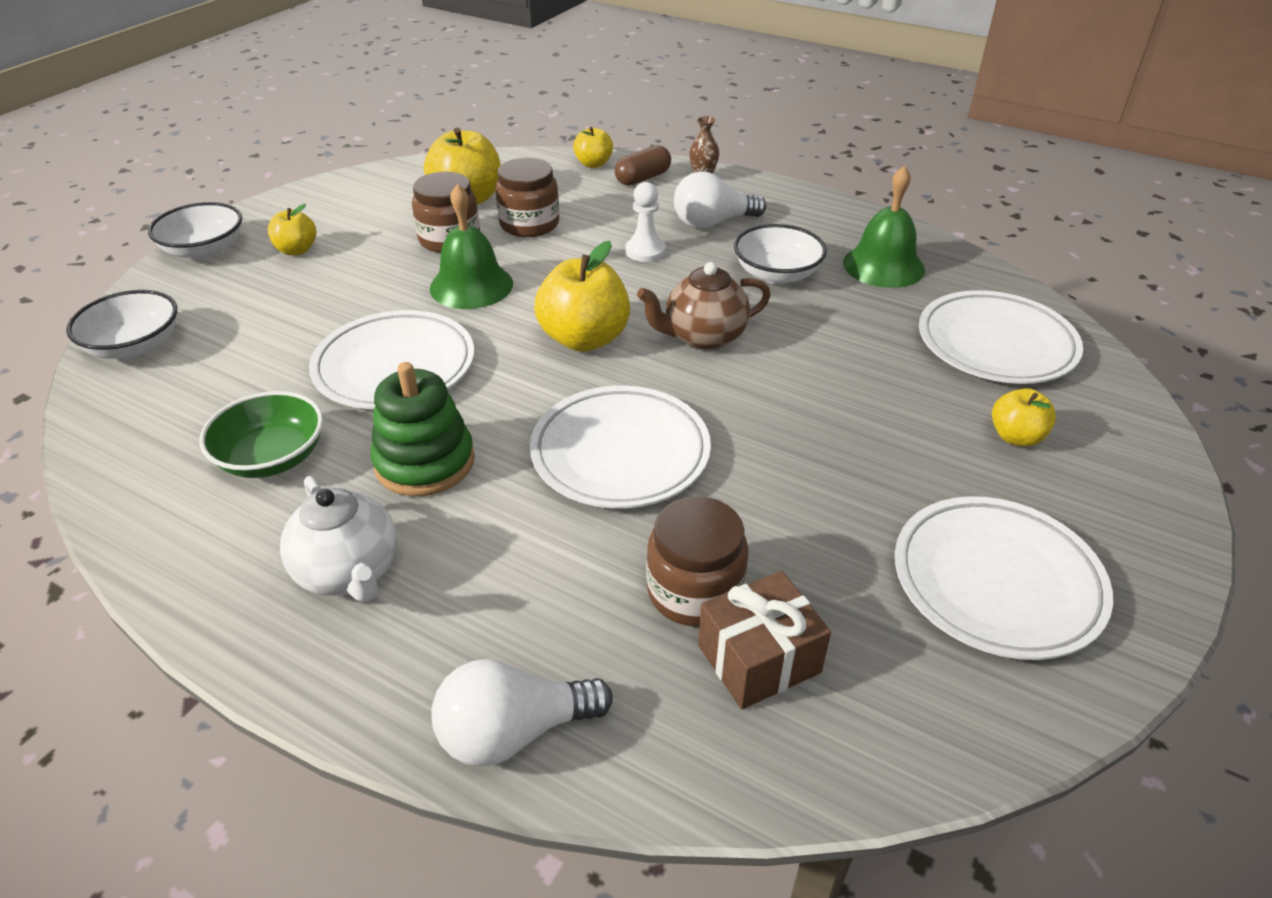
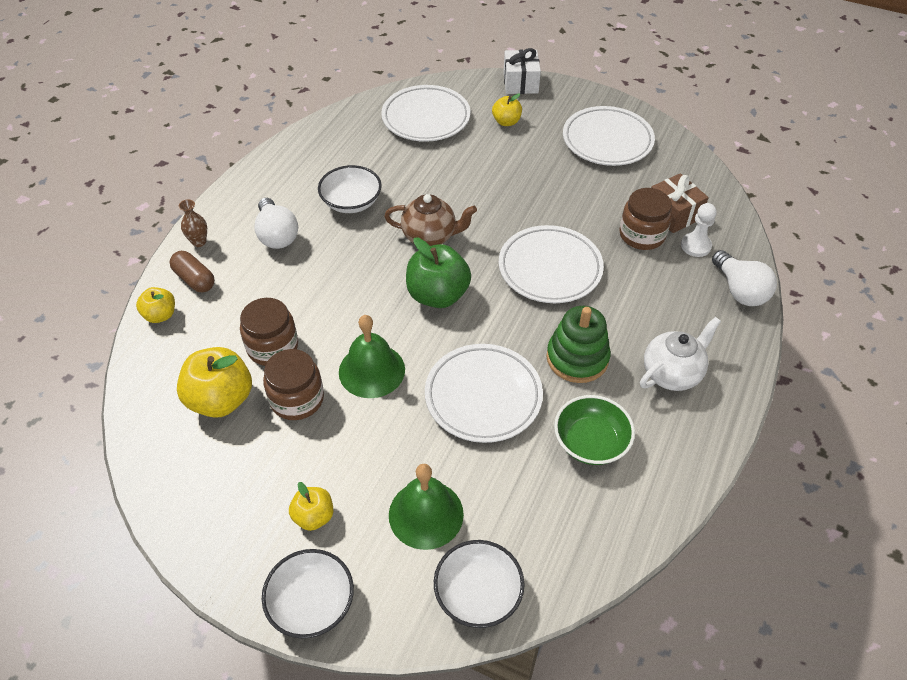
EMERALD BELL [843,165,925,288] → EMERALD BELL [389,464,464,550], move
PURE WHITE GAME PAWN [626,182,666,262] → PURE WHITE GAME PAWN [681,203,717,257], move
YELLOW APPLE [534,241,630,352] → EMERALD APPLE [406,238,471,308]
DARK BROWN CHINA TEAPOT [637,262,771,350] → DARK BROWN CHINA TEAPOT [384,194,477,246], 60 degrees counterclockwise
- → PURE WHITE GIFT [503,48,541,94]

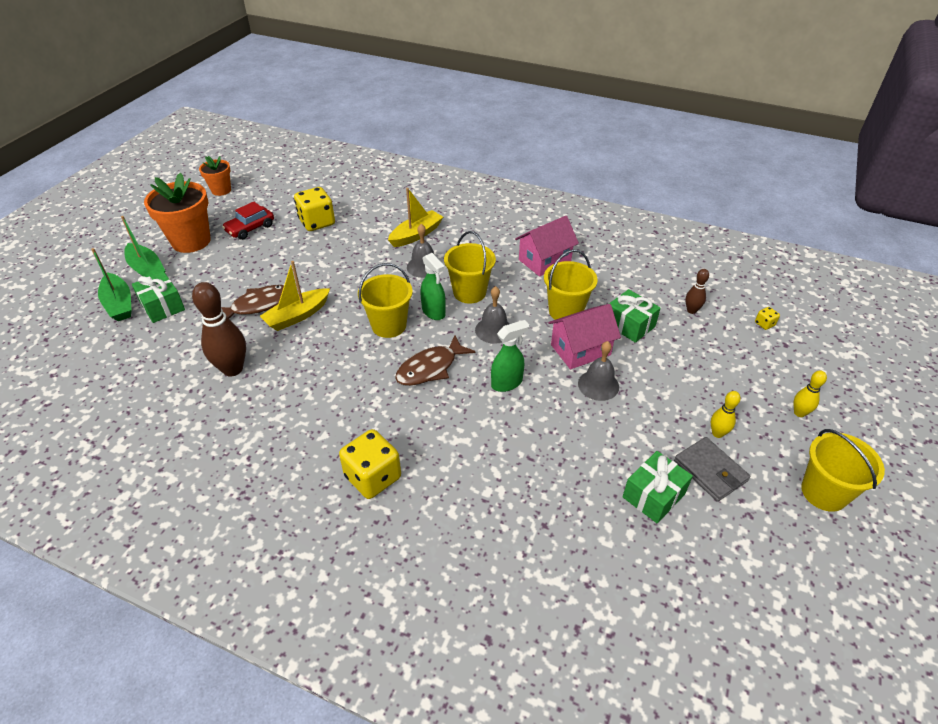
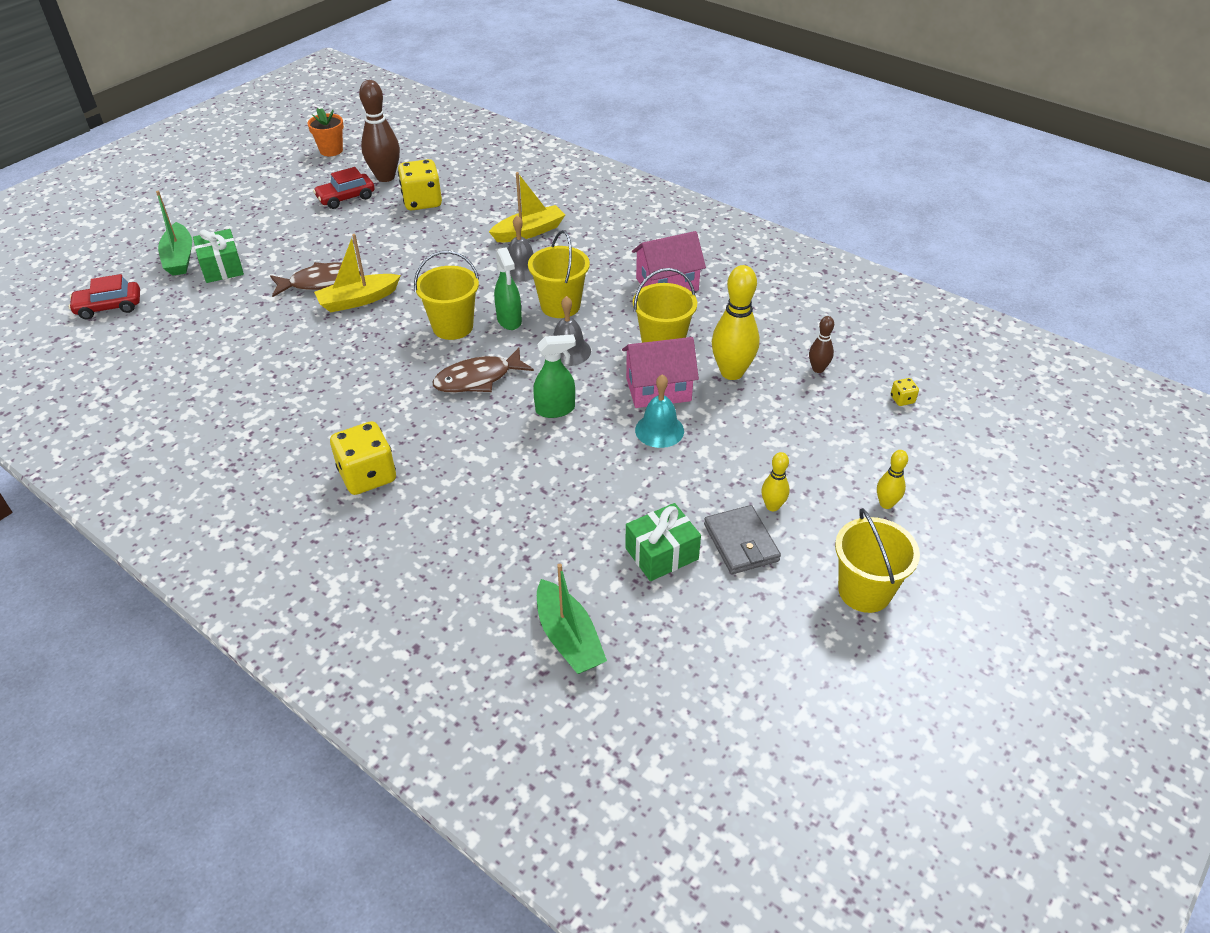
ORANGE-COLOURED FLOWER POT [144,173,211,253] → -
EMERALD SAILBOAT [121,216,165,277] → EMERALD SAILBOAT [537,564,607,674], move
DARK BROWN BOWLING PIN [192,282,246,377] → DARK BROWN BOWLING PIN [359,80,400,182], move
EMERALD GIFT [609,289,660,343] → YELLOW BOWLING PIN [712,265,759,380]
ASH-GREY BELL [578,341,619,401] → TURQUOISE BELL [635,374,684,448]
- → CRIMSON AUTOMOBILE [68,274,140,319]

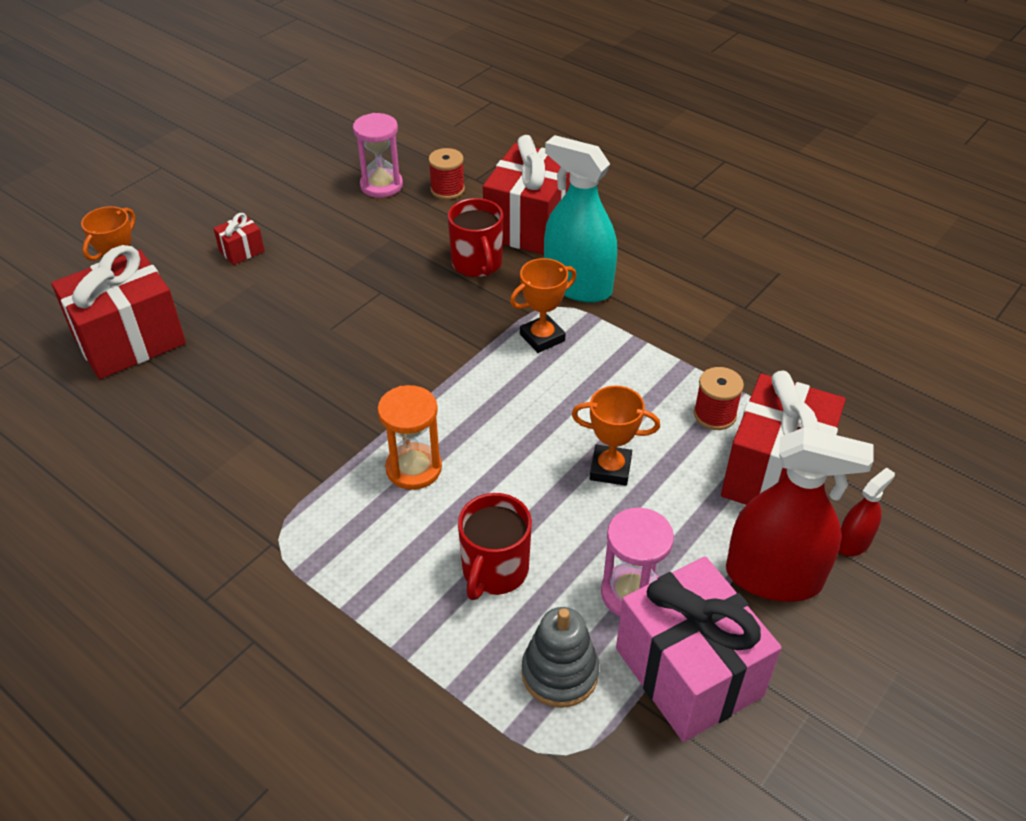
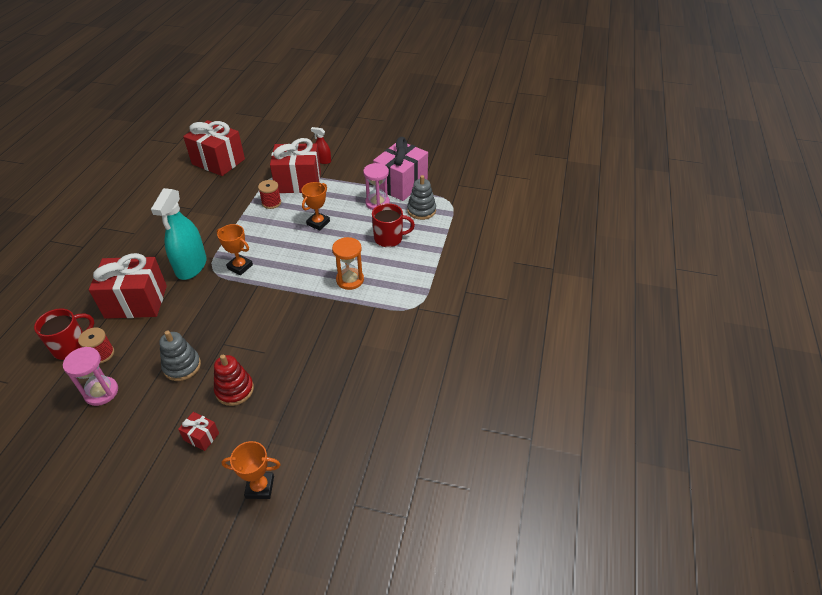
CRIMSON TEA MUG [448,198,503,277] → CRIMSON TEA MUG [34,308,94,360], move
CRIMSON GIFT [51,245,186,379] → CRIMSON GIFT [183,120,245,176], move
ORANGE-COLOURED TROPHY [571,385,660,486] → ORANGE-COLOURED TROPHY [301,182,330,230], 45 degrees clockwise
CRIMSON SPRAY CLEANER [726,427,874,602] → -
- → ASH-GREY STACKING TOY [159,331,201,381]
- → CRIMSON STACKING TOY [214,355,254,406]

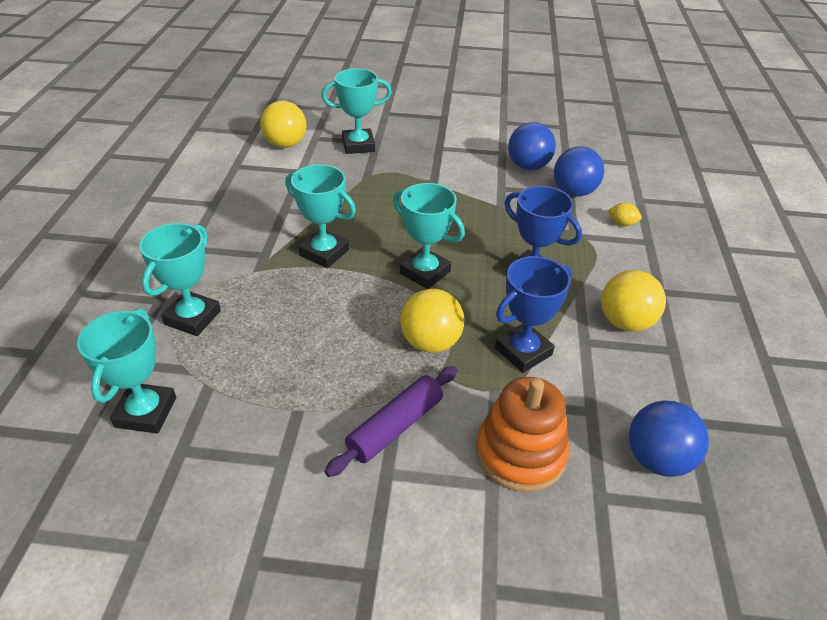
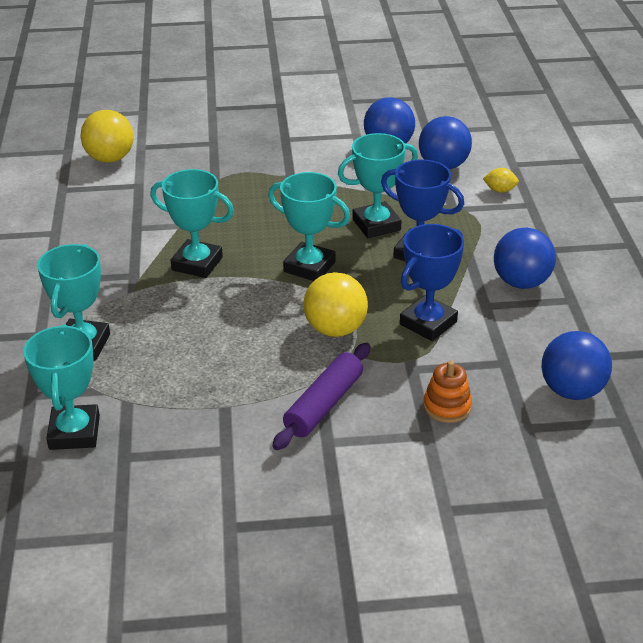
TURQUOISE TROPHY [322,68,392,154] → TURQUOISE TROPHY [338,133,418,238], move
YELLOW SPHERE [601,270,666,332] → ROYAL BLUE SPHERE [494,228,556,289]
ORANGE-COLOURED STACKING TOY [476,377,570,492] → ORANGE-COLOURED STACKING TOY [423,361,472,423], x0.56

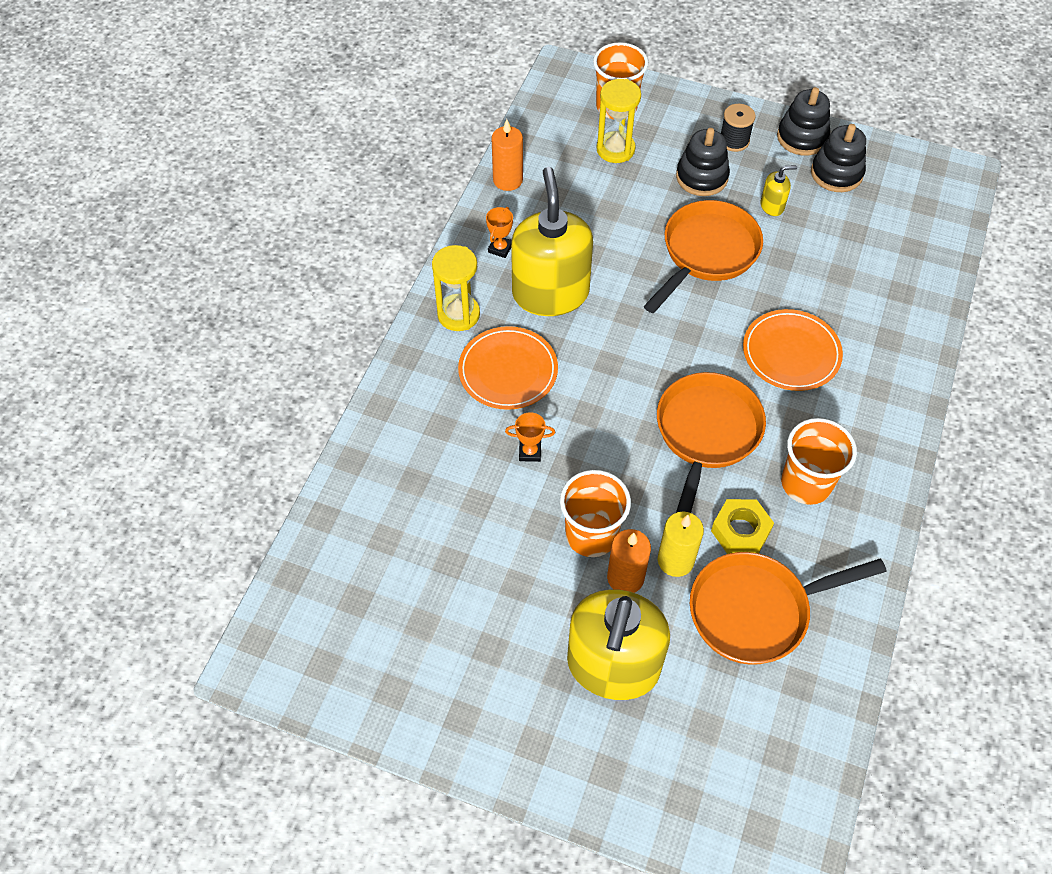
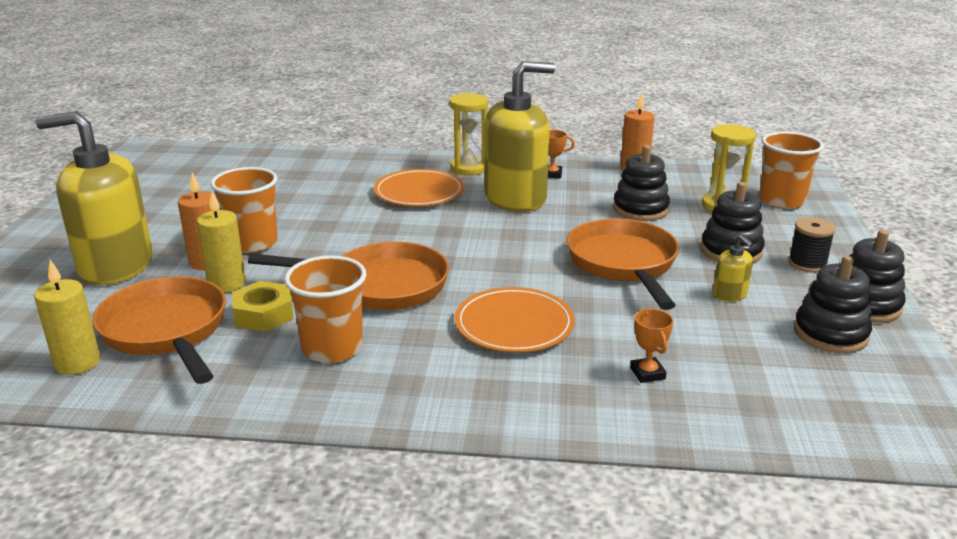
ORANGE-COLOURED SKILLET [644,200,763,313] → ORANGE-COLOURED SKILLET [567,218,679,310], 120 degrees counterclockwise
ORANGE-COLOURED TROPHY [505,412,555,462] → ORANGE-COLOURED TROPHY [630,309,674,383], move
- → EBONY STACKING TOY [613,145,670,221]
- → YELLOW CANDLE [34,260,100,375]

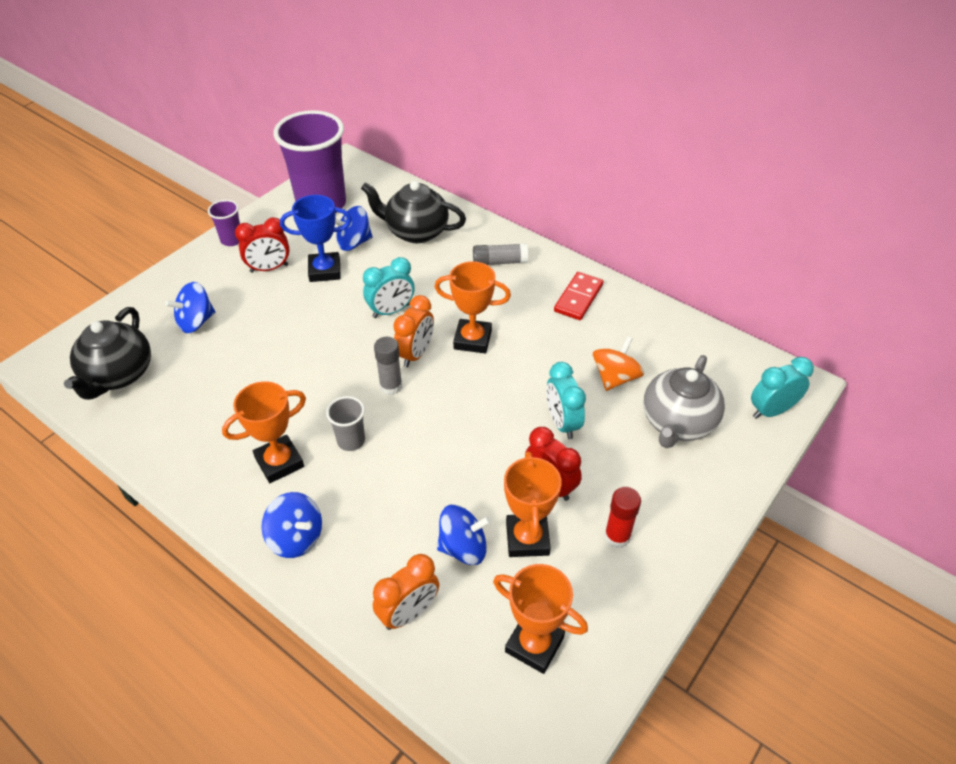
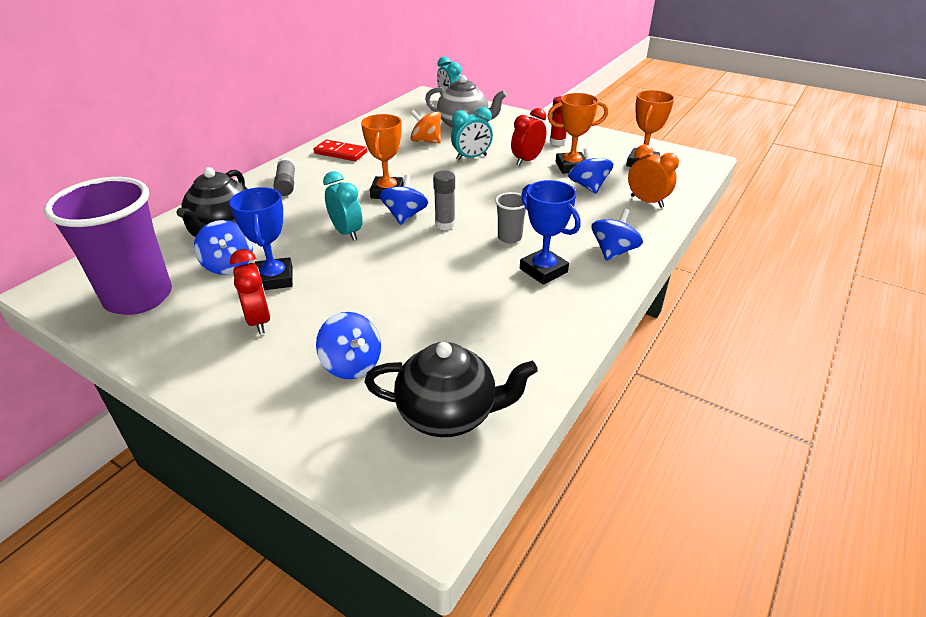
VIOLET TUMBLER [208,200,240,246] → -
ORANGE-COLOURED ALARM CLOCK [393,295,434,367] → ROYAL BLUE WHIRLIGIG [380,175,428,225]
ORANGE-COLOURED TROPHY [222,381,306,483] → ROYAL BLUE TROPHY [520,180,581,285]

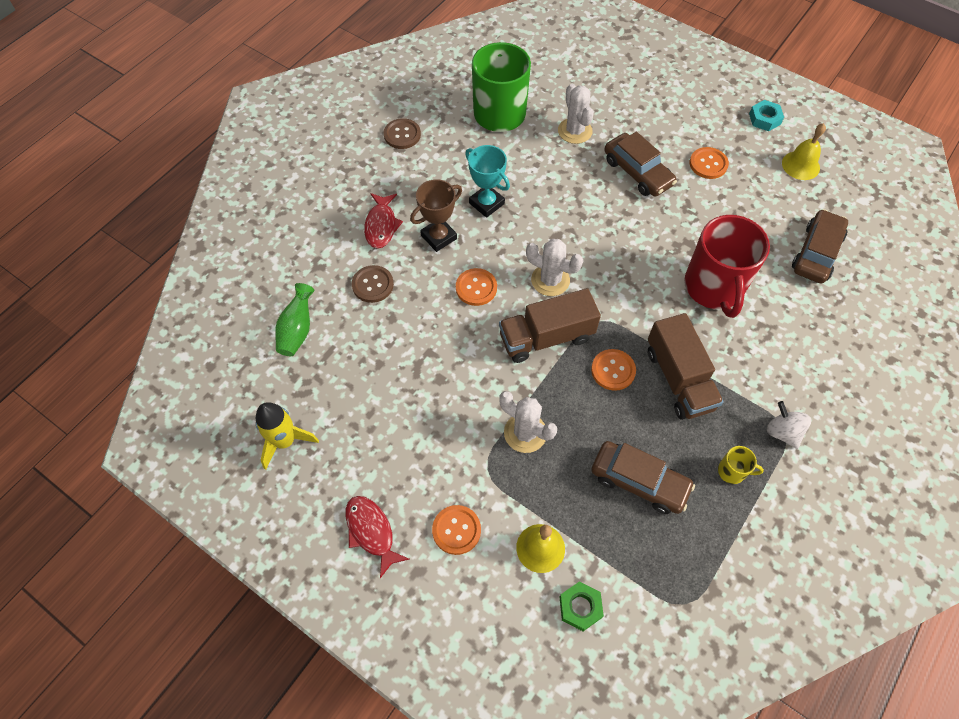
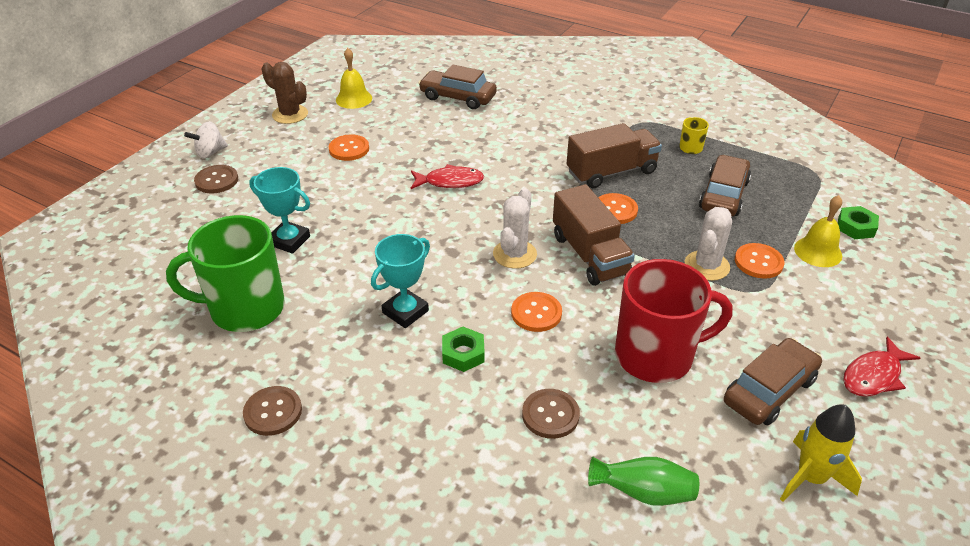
PURE WHITE PRICKLY PLANT [558,84,594,144] → TURQUOISE TROPHY [249,167,310,254]
TURQUOISE NUT [749,100,784,131] → DARK BROWN PRICKLY PLANT [262,62,308,124]
DARK BROWN AUTOMOBILE [604,132,677,197] → DARK BROWN AUTOMOBILE [724,338,822,425], move
DARK BROWN TROPHY [410,179,462,252] → EMERALD NUT [442,327,485,372]
CRIMSON FISH [364,193,403,249] → CRIMSON FISH [411,164,484,189], move
CRIMSON TEA MUG [684,215,770,318] → CRIMSON TEA MUG [615,259,733,383], move
PURE WHITE WHIRLIGIG [767,401,811,449] → PURE WHITE WHIRLIGIG [184,121,228,158], move
ORANGE-COLOURED BUTTON [432,505,481,555] → ORANGE-COLOURED BUTTON [735,243,785,279], move
- → DARK BROWN BUTTON [194,165,238,193]

